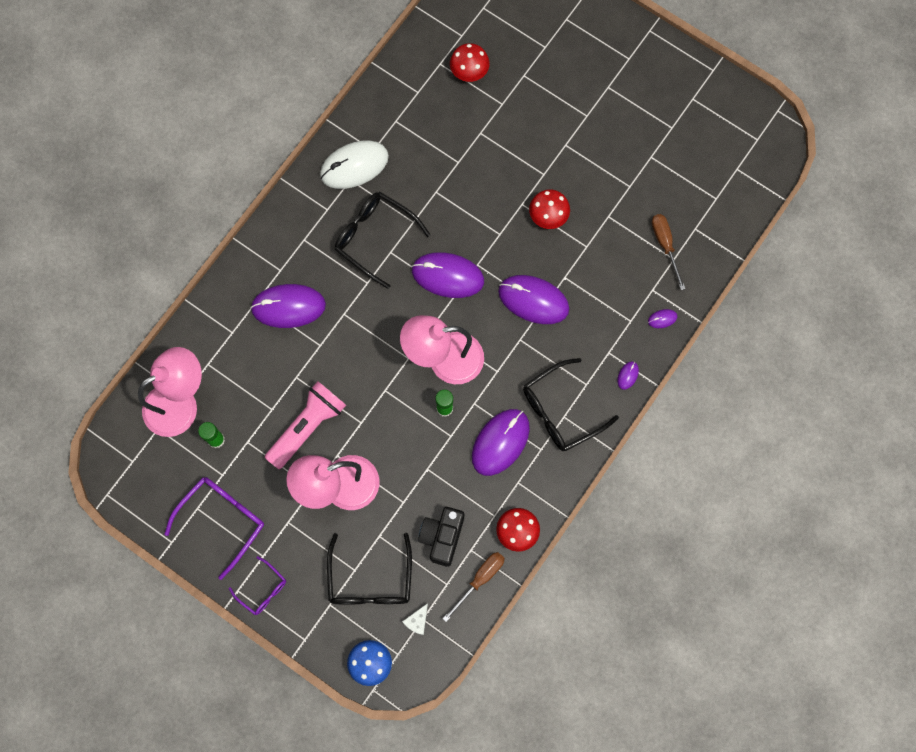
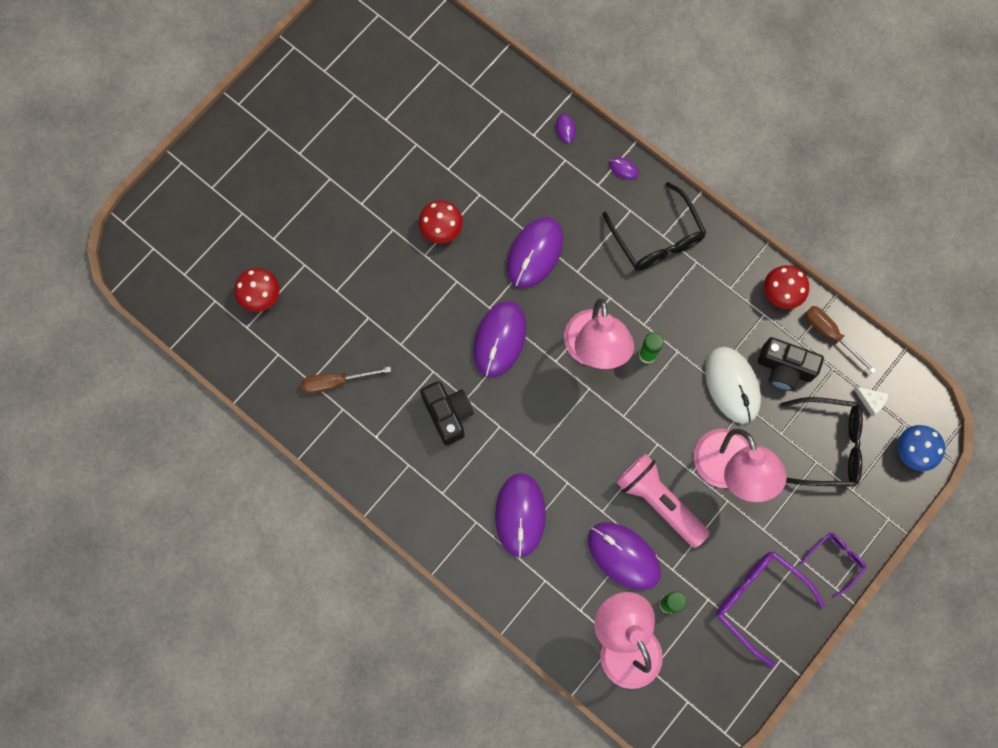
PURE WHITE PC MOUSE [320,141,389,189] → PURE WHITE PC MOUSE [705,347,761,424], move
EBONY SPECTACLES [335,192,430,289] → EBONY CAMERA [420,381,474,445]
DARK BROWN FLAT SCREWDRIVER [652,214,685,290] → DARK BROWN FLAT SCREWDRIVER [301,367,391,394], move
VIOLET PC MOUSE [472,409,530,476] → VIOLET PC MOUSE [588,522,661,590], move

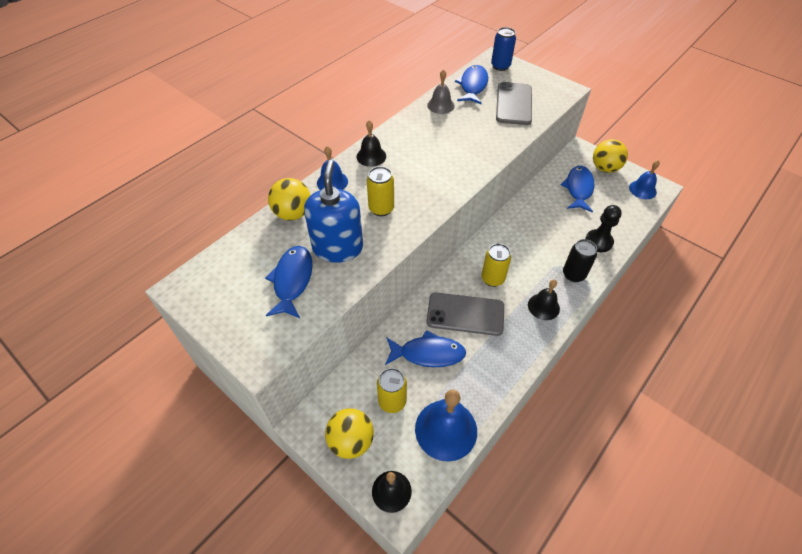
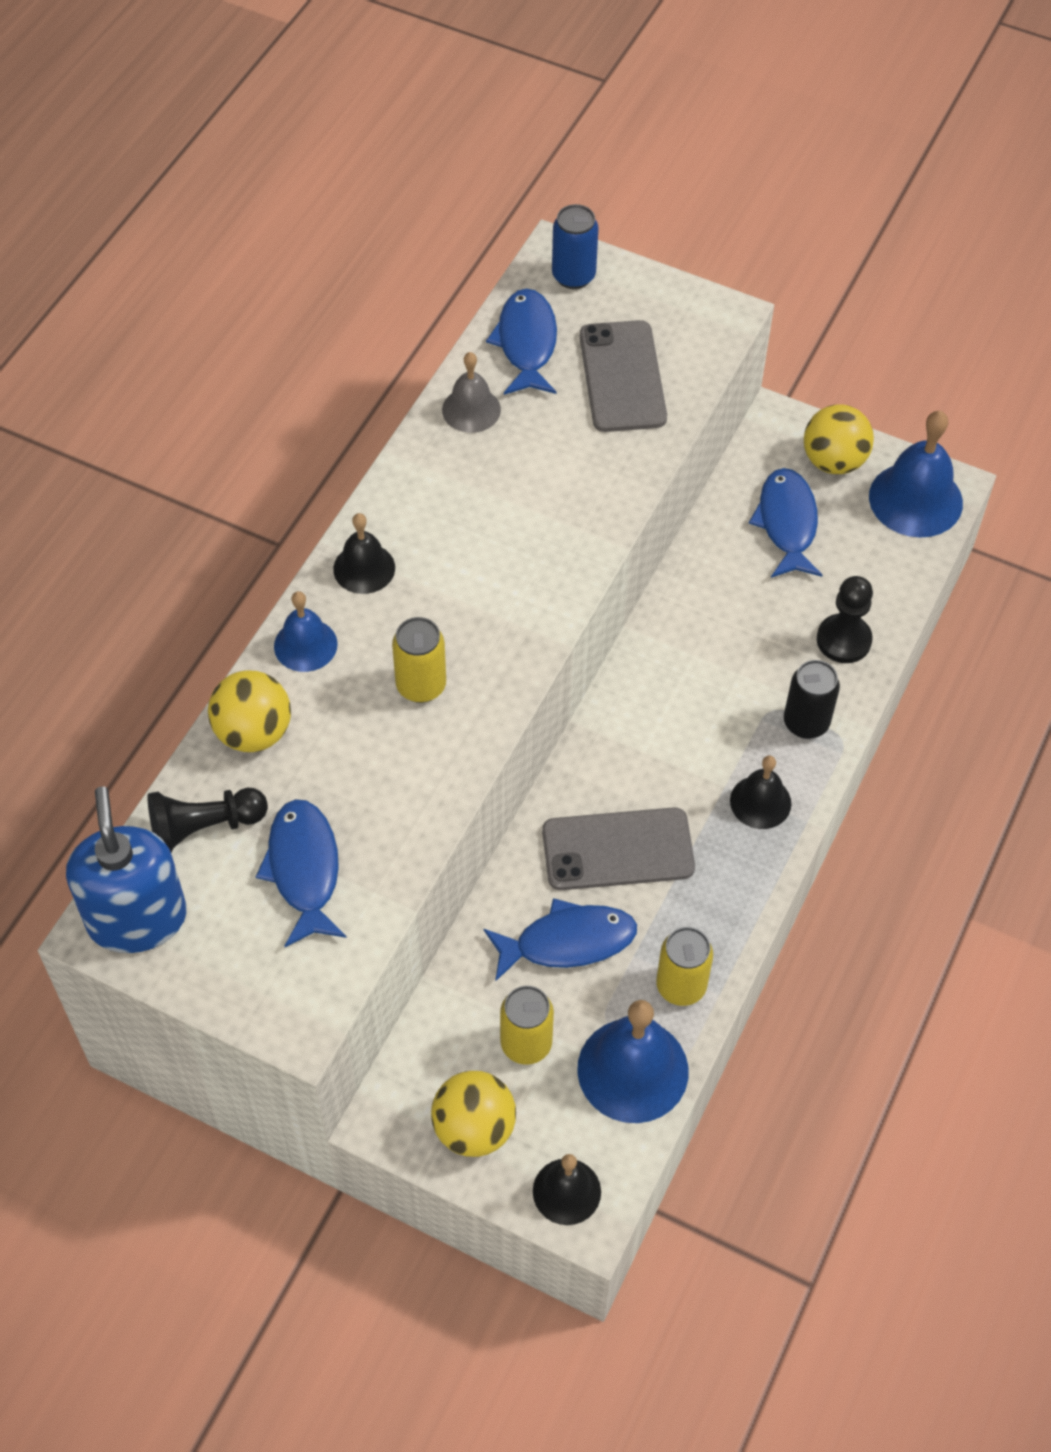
ROYAL BLUE PUMP BOTTLE [304,160,363,263] → ROYAL BLUE PUMP BOTTLE [66,787,187,953], move
ROYAL BLUE BELL [629,160,660,199] → ROYAL BLUE BELL [869,411,963,538], x1.68
YELLOW SODA CAN [481,244,511,287] → YELLOW SODA CAN [656,927,713,1006], move
- → EBONY GAME PAWN [148,788,268,852]

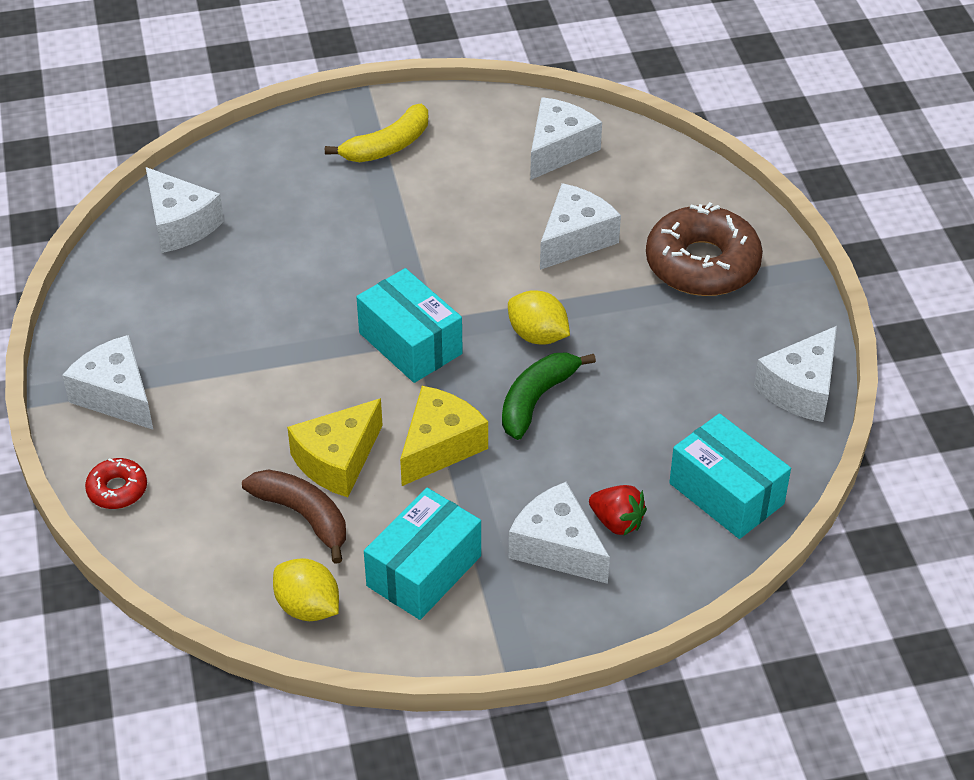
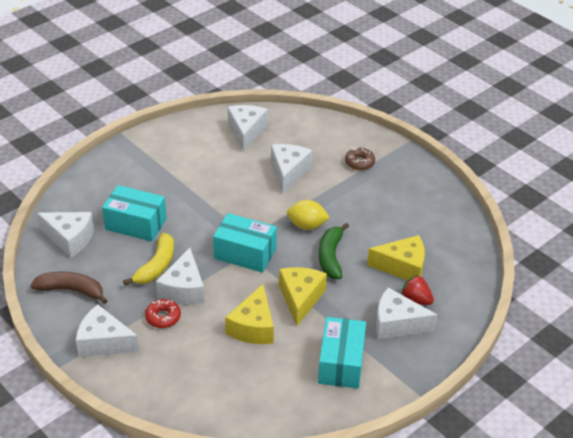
YELLOW BANANA FRUIT [325,104,428,162] → YELLOW BANANA FRUIT [123,233,174,285], move
DARK BROWN DOUGHNUT [646,202,763,296] → DARK BROWN DOUGHNUT [345,147,375,170], x0.47
PURE WHITE PIECE OF CHEESE [754,326,837,422] → PURE WHITE PIECE OF CHEESE [156,248,205,305], move
TURQUOISE PACKAGE [669,413,791,539] → TURQUOISE PACKAGE [102,185,167,242], move
CRIMSON DOUGHNUT [85,458,147,509] → CRIMSON DOUGHNUT [145,299,181,328], move
DARK BROWN BANANA FRUIT [242,469,346,564] → DARK BROWN BANANA FRUIT [31,272,108,304], move
CRIMSON STRAWBERRY [589,485,647,535] → CRIMSON STRAWBERRY [401,275,434,305], 150 degrees counterclockwise
YELLOW LEMON [273,558,339,621] → -
- → YELLOW PIECE OF CHEESE [367,235,425,280]

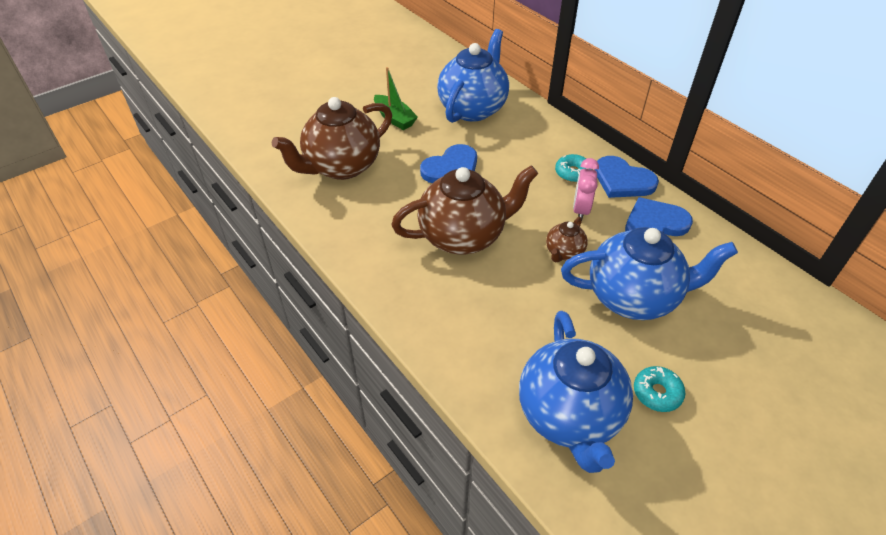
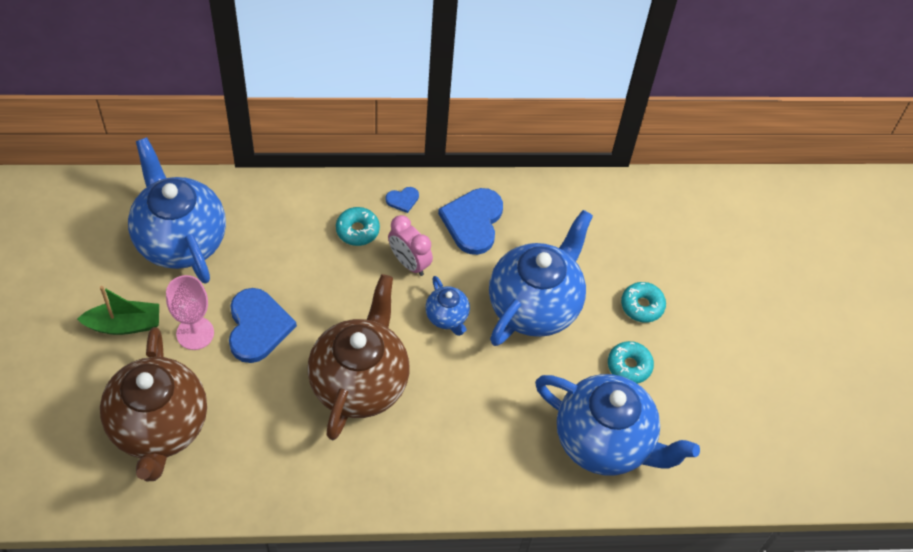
ROYAL BLUE HEART SHAPE [594,156,659,198] → ROYAL BLUE HEART SHAPE [386,187,419,213], x0.45
DARK BROWN CHINA TEAPOT [546,217,588,262] → ROYAL BLUE CHINA TEAPOT [425,276,470,336]
- → PINK GOBLET [166,275,214,350]
- → TURQUOISE DOUGHNUT [621,282,666,323]

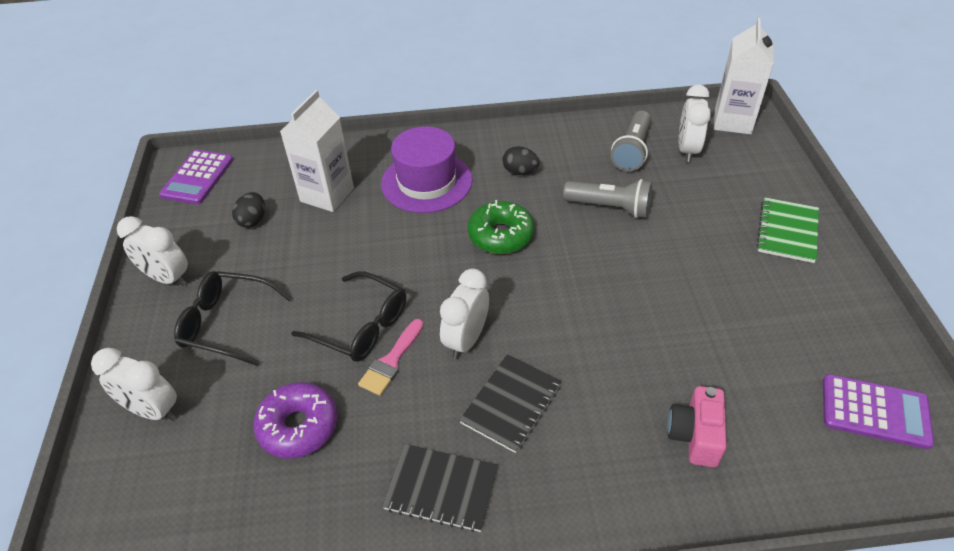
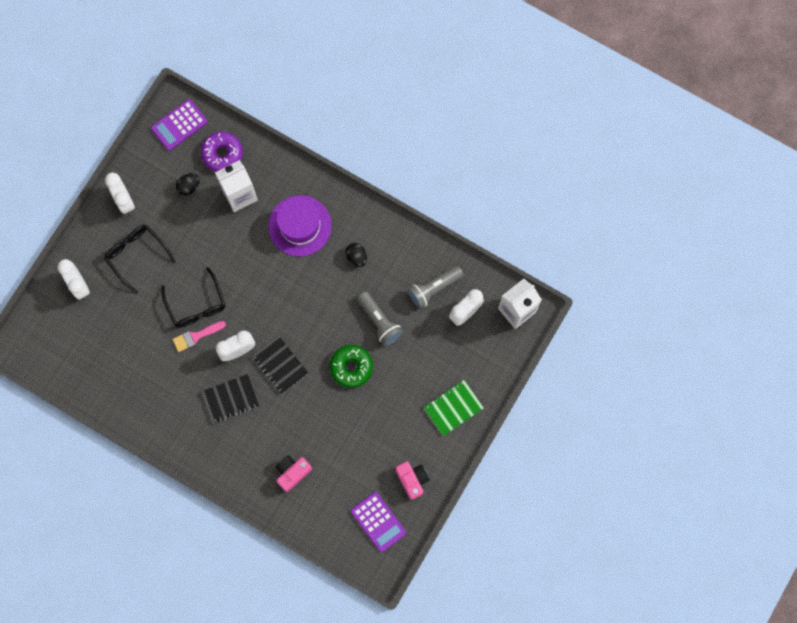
EMERALD DOUGHNUT [468,200,534,254] → EMERALD DOUGHNUT [330,345,373,388], move
VIOLET DOUGHNUT [253,382,337,459] → VIOLET DOUGHNUT [201,132,243,172], move
EBONY NOTEPAD [382,444,498,532] → EBONY NOTEPAD [251,335,308,394], move
- → PINK CAMERA [395,461,430,500]

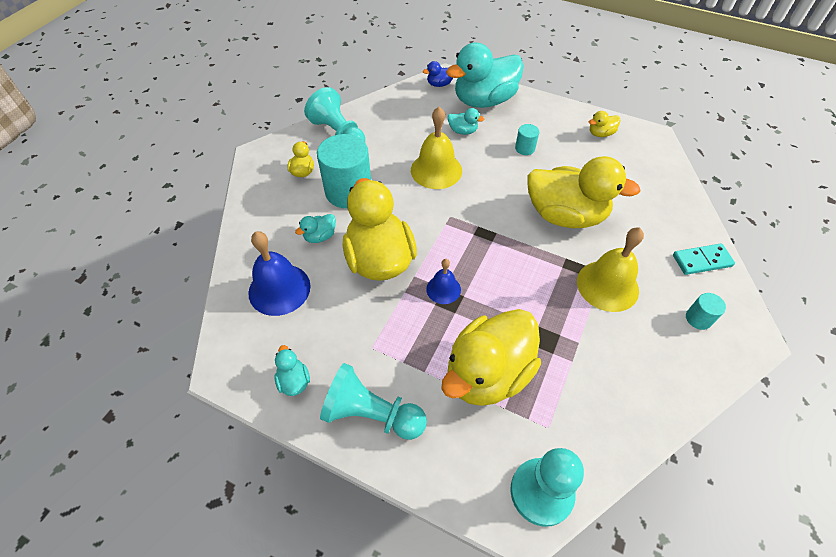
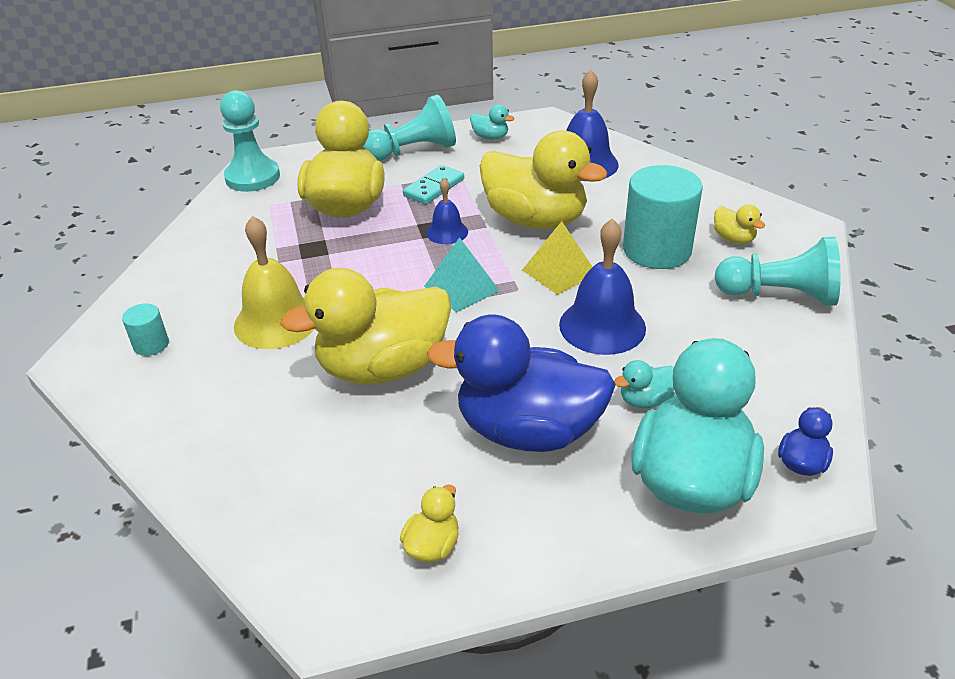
YELLOW BELL [411,107,462,189] → ROYAL BLUE BELL [559,219,646,355]
TURQUOISE CYLINDER SHAPE [515,124,539,155] → ROYAL BLUE RUBBER DUCK [427,314,616,452]
TURQUOISE RUBBER DUCK [295,214,336,243] → -
TURQUOISE DOMINO [673,244,735,275] → TURQUOISE DOMINO [403,165,464,205], move
- → YELLOW PYRAMID SHAPE [522,221,592,295]
- → TURQUOISE PYRAMID SHAPE [424,237,500,312]

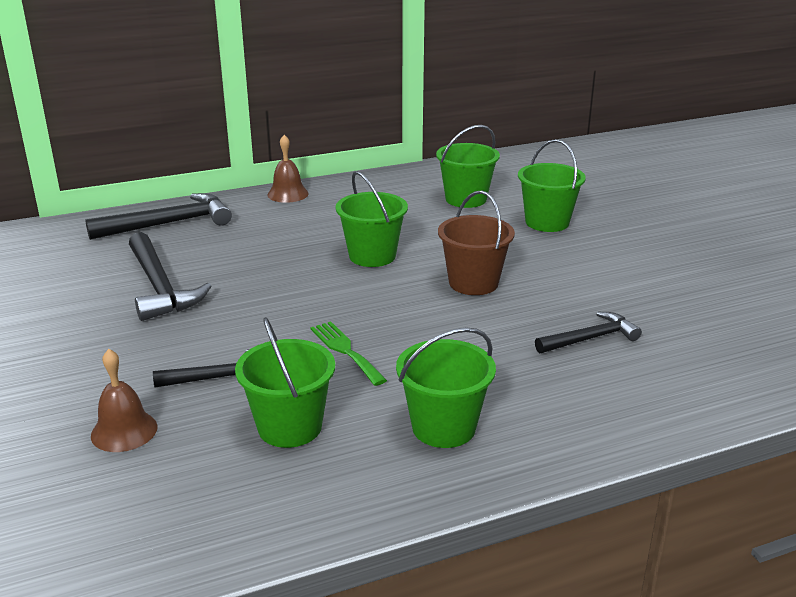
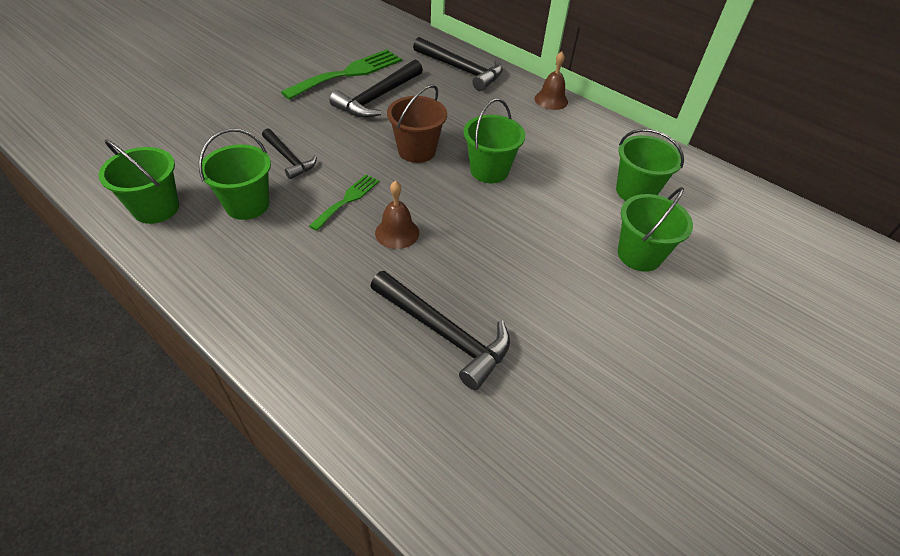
DARK BROWN SAND BUCKET [438,191,515,295] → DARK BROWN SAND BUCKET [387,85,447,163], move
EBONY CARPENTER'S HAMMER [535,312,642,353] → EBONY CARPENTER'S HAMMER [370,271,510,390], x1.61
EMERALD SAND BUCKET [396,327,496,448] → EMERALD SAND BUCKET [99,139,179,224], move
DARK BROWN BELL [91,349,157,452] → DARK BROWN BELL [375,181,419,249], move
- → EMERALD FORK [281,49,402,100]

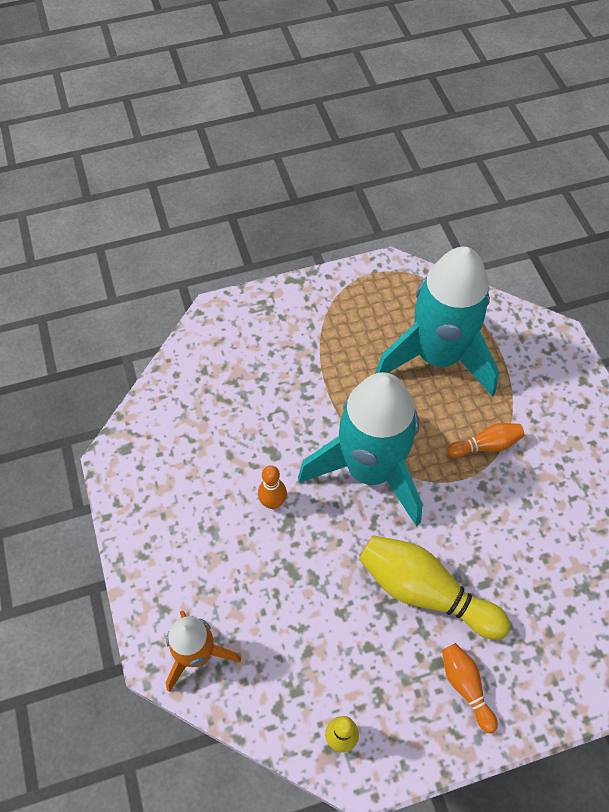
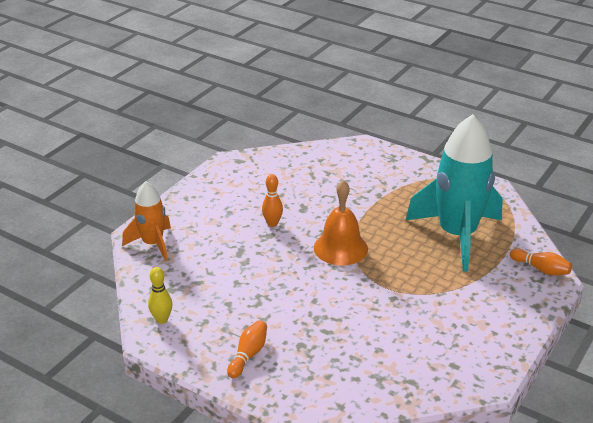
TURQUOISE ROCKET [298,372,422,526] → ORANGE-COLOURED BELL [314,180,368,266]
ORANGE-COLOURED BOWLING PIN [447,423,524,458] → ORANGE-COLOURED BOWLING PIN [510,248,572,275], move
YELLOW BOWLING PIN [359,535,511,640] → -

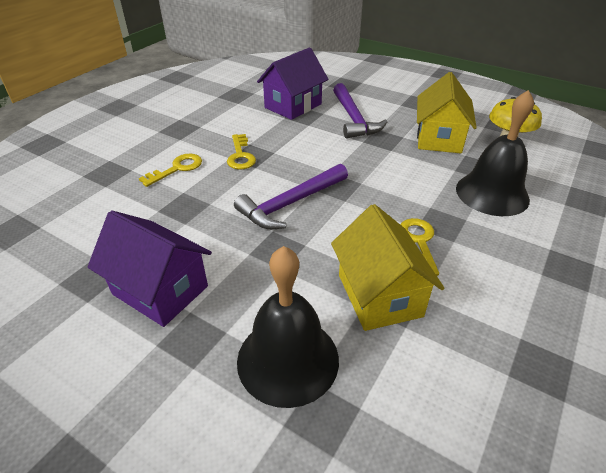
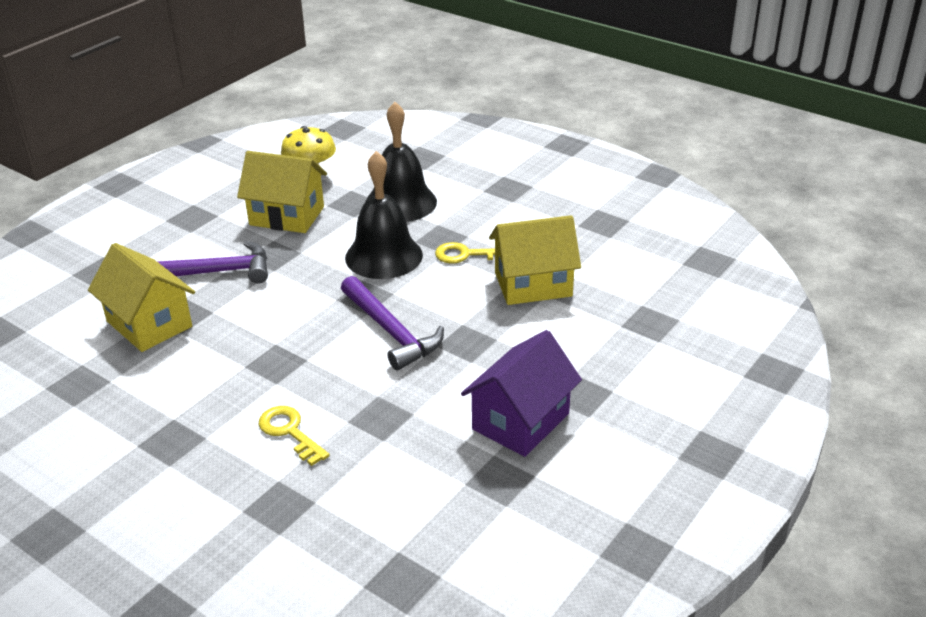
VIOLET TOY HOUSE [257,47,328,120] → YELLOW TOY HOUSE [88,243,195,352]
YELLOW LATCHKEY [227,134,256,169] → -
EBONY BELL [237,246,339,408] → EBONY BELL [345,151,423,279], move

